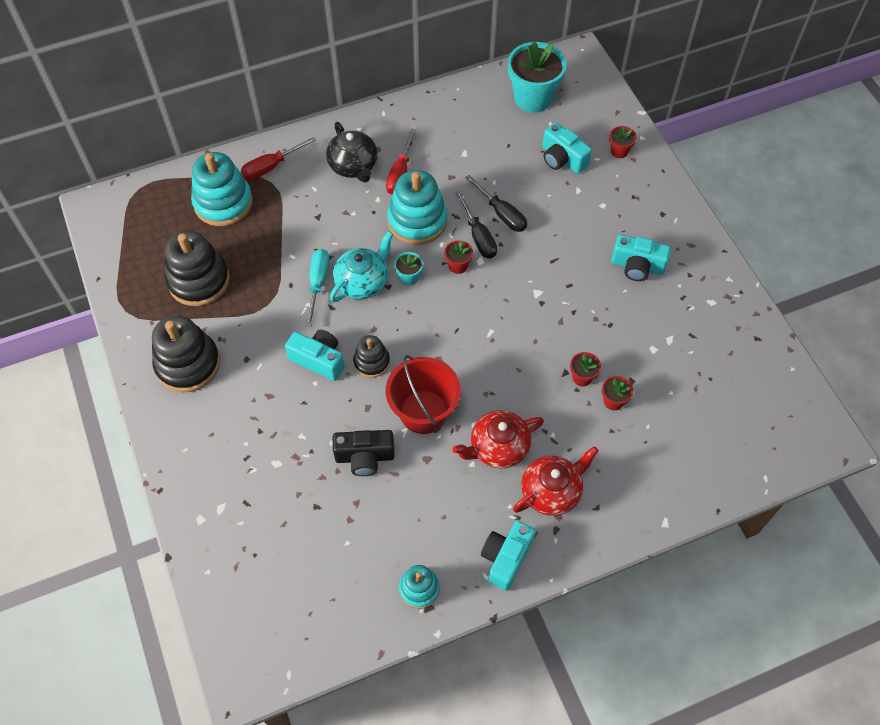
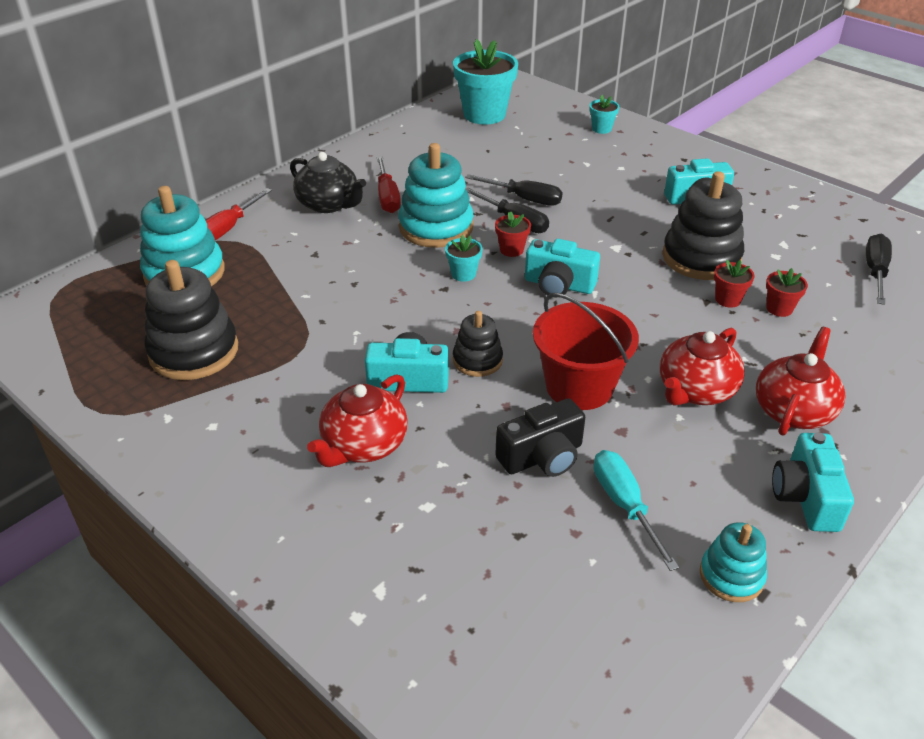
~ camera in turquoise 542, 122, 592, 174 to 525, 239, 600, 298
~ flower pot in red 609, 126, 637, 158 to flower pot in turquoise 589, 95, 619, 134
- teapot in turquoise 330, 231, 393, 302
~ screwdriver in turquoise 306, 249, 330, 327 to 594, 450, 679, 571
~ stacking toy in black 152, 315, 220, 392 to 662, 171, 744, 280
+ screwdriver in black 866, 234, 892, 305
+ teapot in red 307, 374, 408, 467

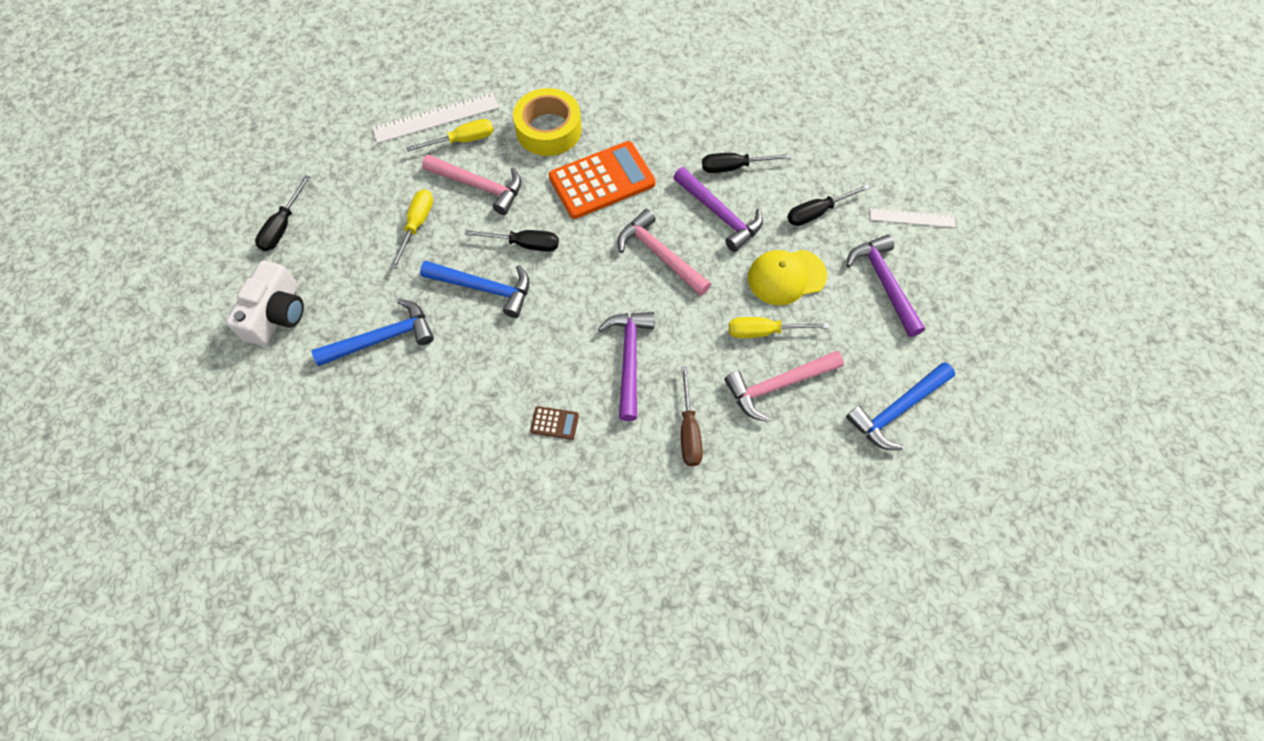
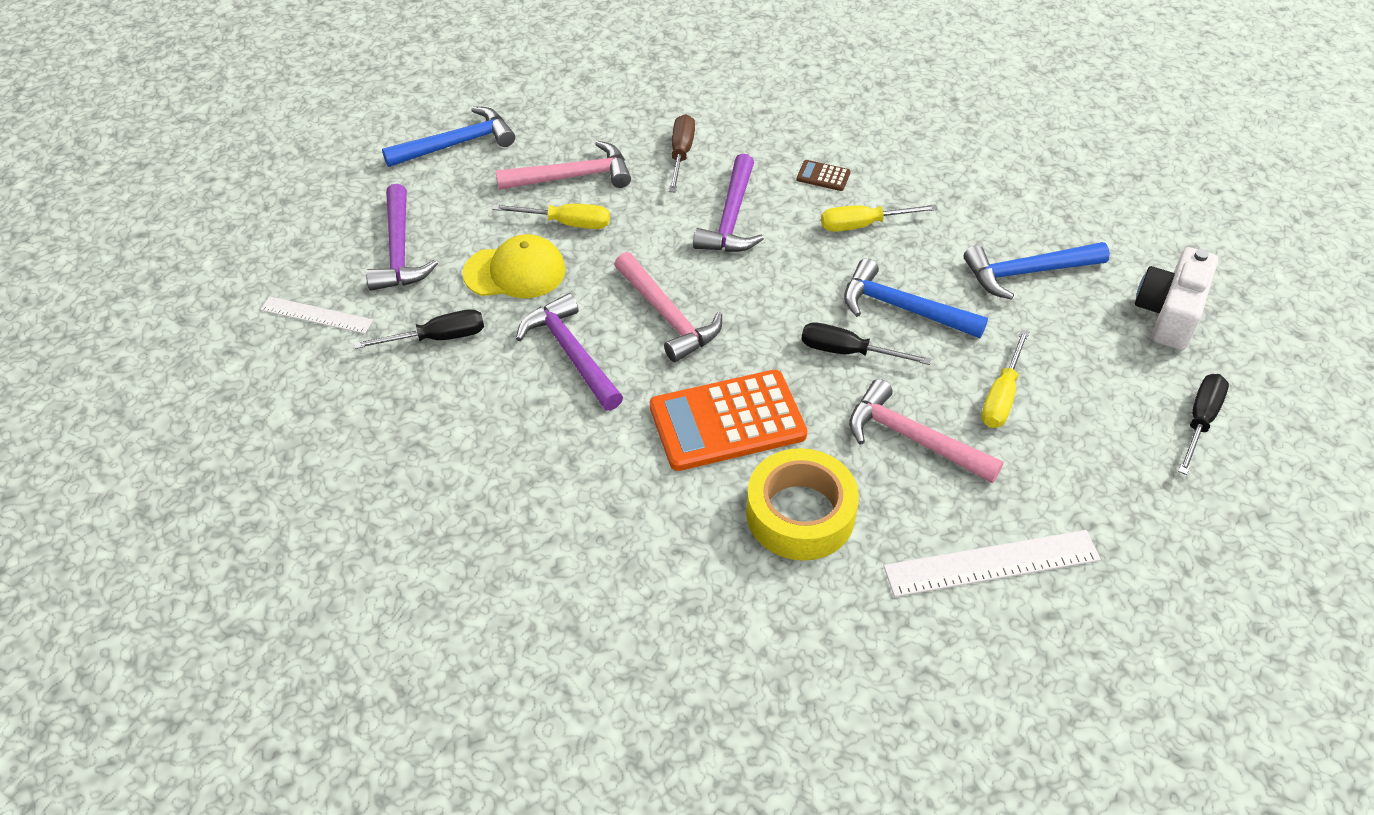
~ screwdriver in yellow 406, 119, 494, 152 to 821, 204, 938, 232
- screwdriver in black 702, 153, 791, 173

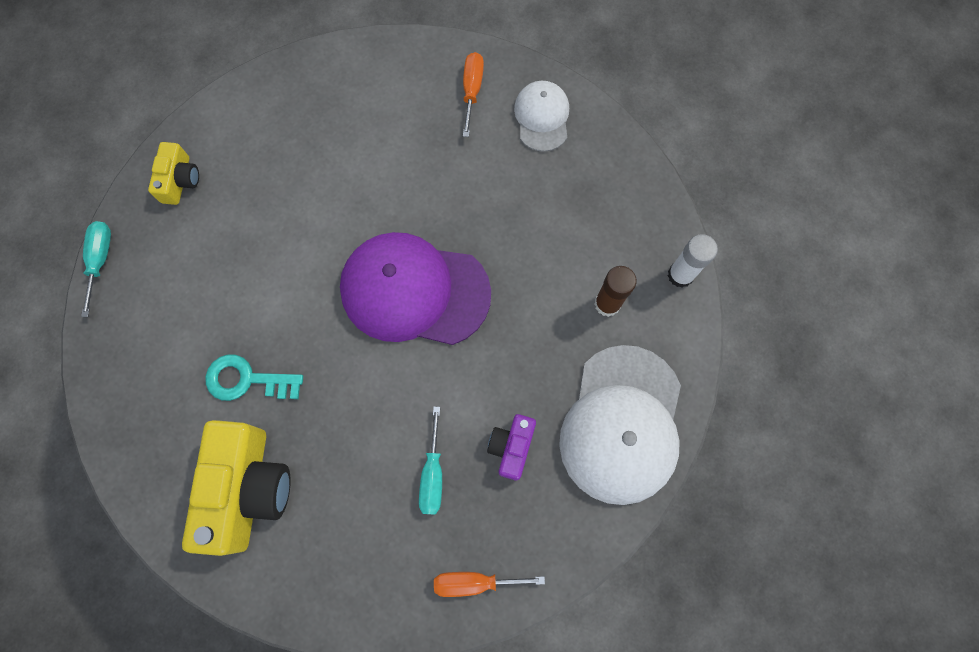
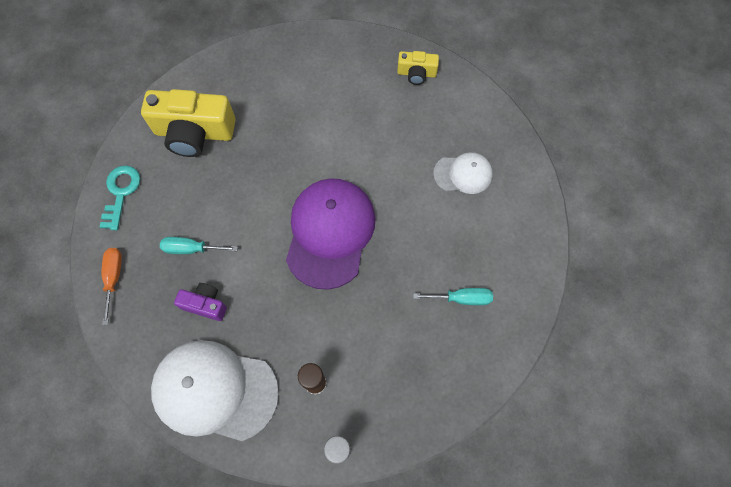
- screwdriver in orange 463, 52, 484, 137
~ cap in white 514, 81, 569, 152 to 433, 152, 493, 194
~ screwdriver in turquoise 81, 221, 111, 317 to 413, 288, 493, 305
~ key in turquoise 205, 354, 303, 401 to 100, 166, 140, 230

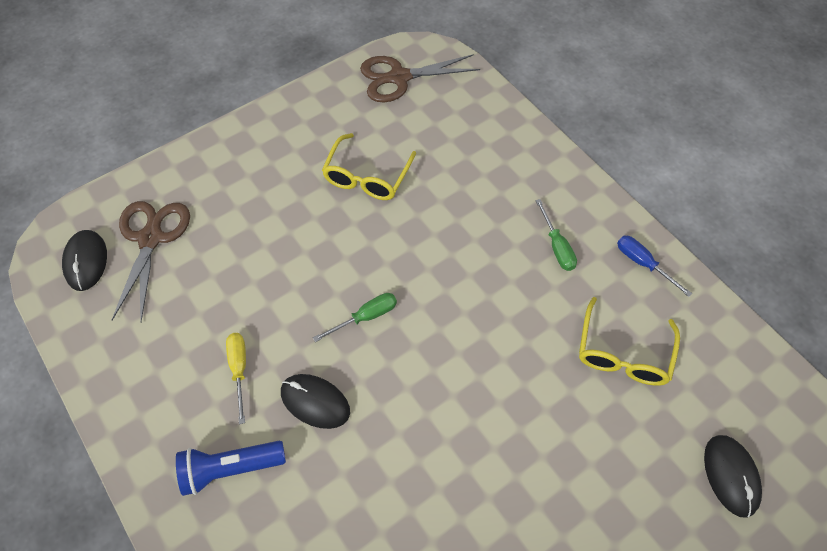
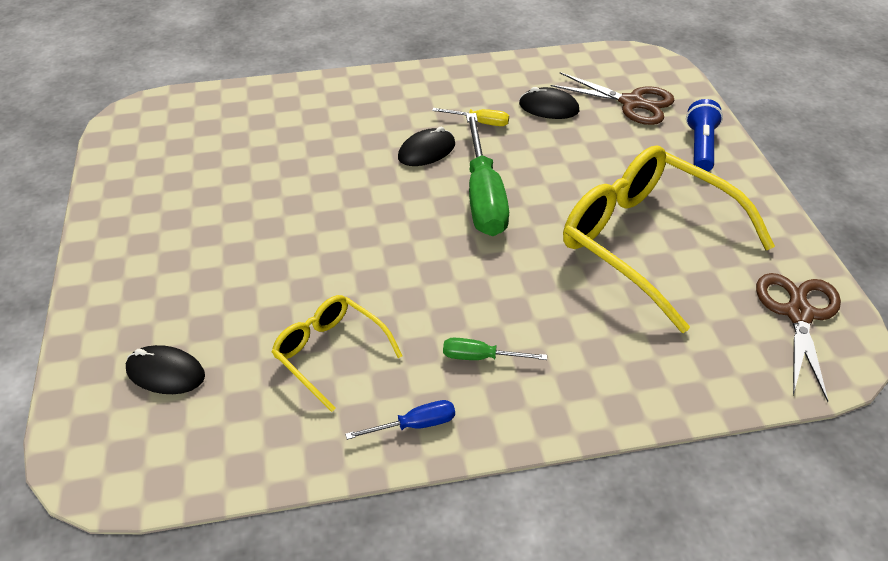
~ glasses in yellow 322, 133, 416, 200 = 563, 146, 775, 333 x1.91
~ mouse in black 62, 230, 107, 291 to 519, 87, 579, 119
~ screwdriver in green 313, 293, 397, 342 = 466, 113, 509, 236 x2.14
~ flashlight in blue 176, 441, 286, 496 to 686, 99, 723, 171

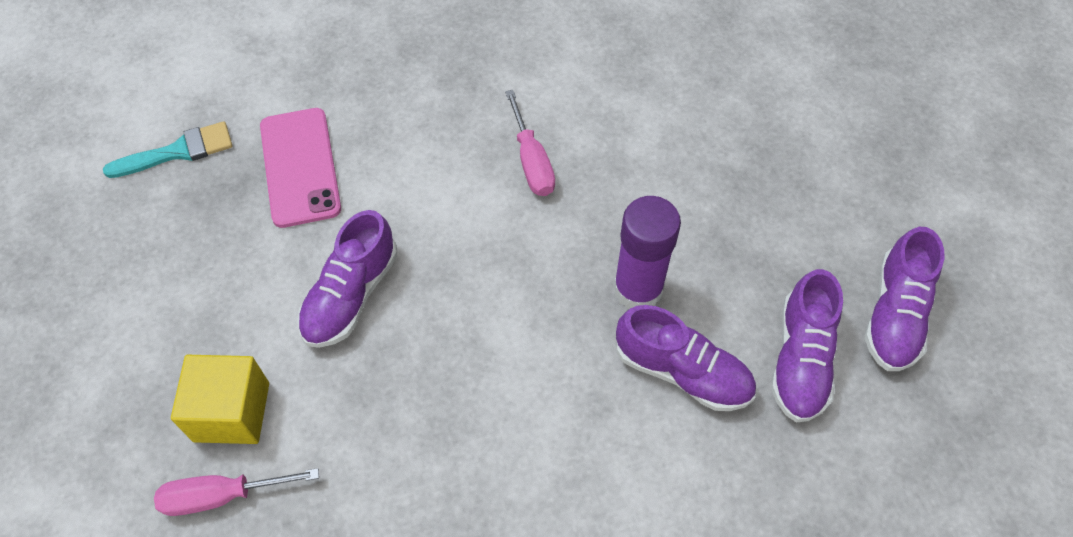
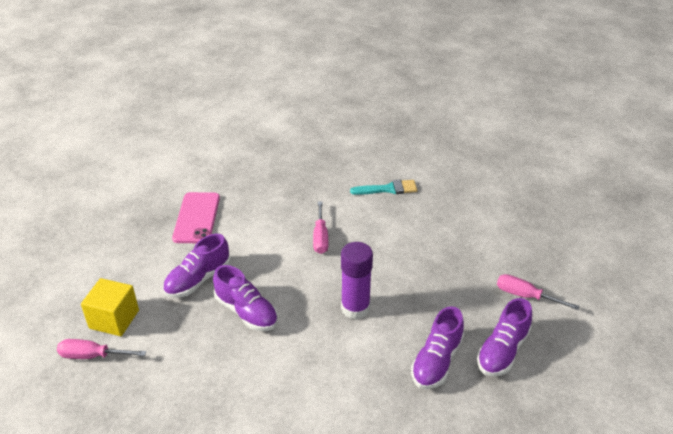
~ brush in turquoise 103, 121, 233, 178 to 350, 180, 417, 195
~ shoe in purple 616, 305, 756, 411 to 213, 265, 278, 331
+ screwdriver in pink 497, 274, 580, 310

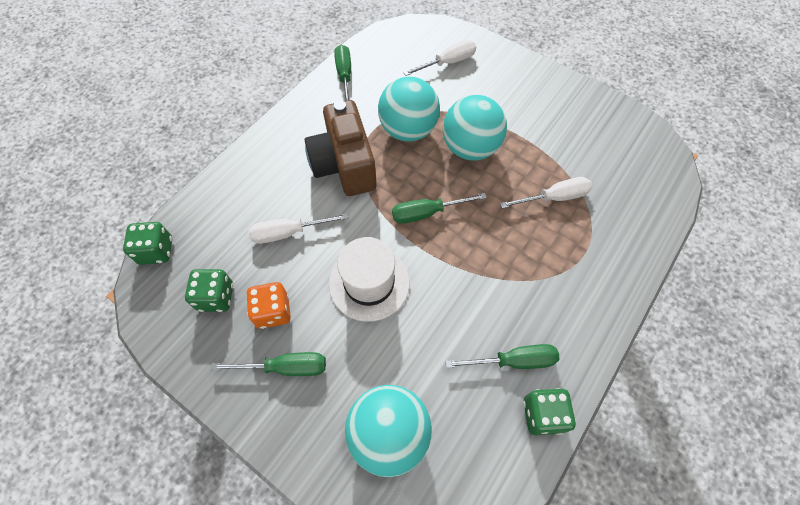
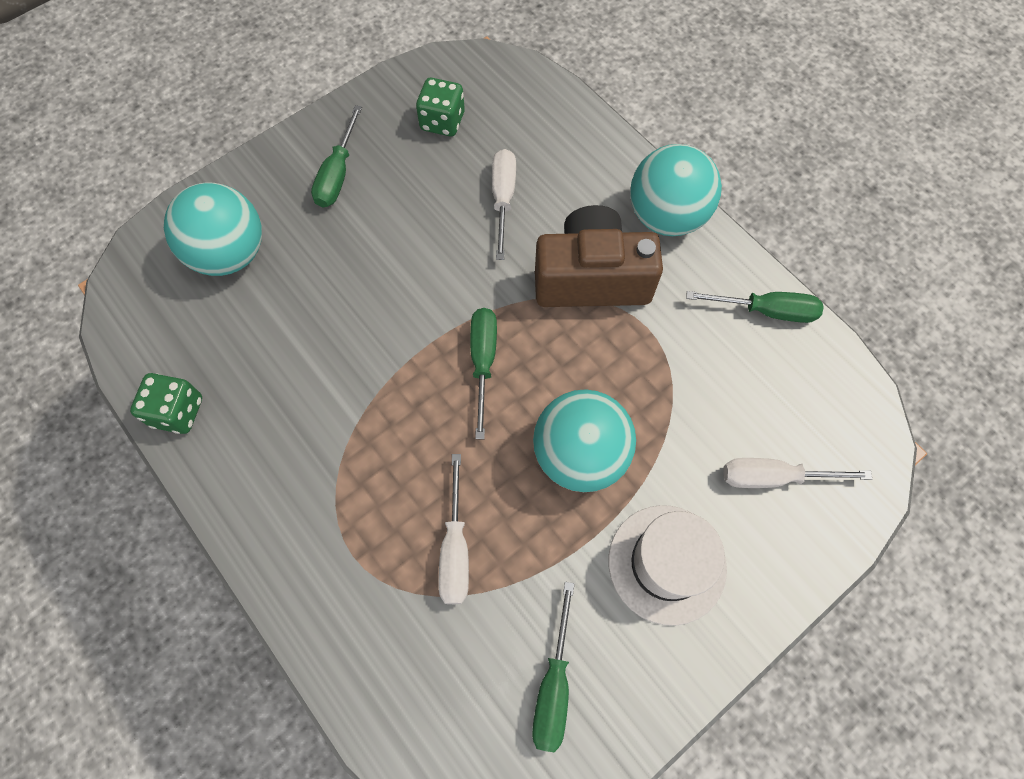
~ screwdriver in white 403, 40, 476, 76 = 723, 458, 872, 488 105 degrees clockwise
~ ball in turquoise 378, 77, 440, 142 to 630, 144, 722, 236
- dice in green 123, 222, 172, 265
~ hat in white 329, 237, 410, 322 to 608, 505, 727, 626
- dice in orange 246, 282, 291, 329
~ screwdriver in green 445, 344, 559, 369 to 532, 582, 575, 753

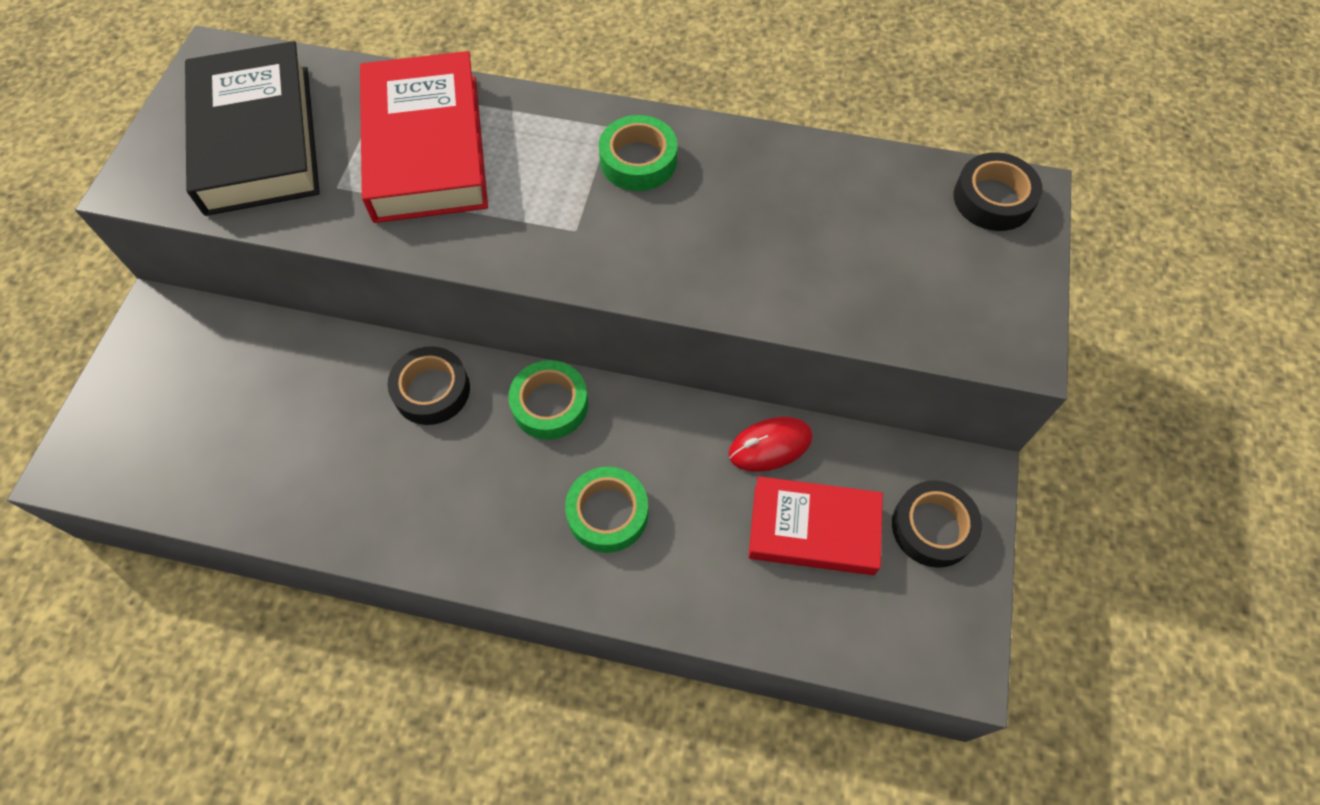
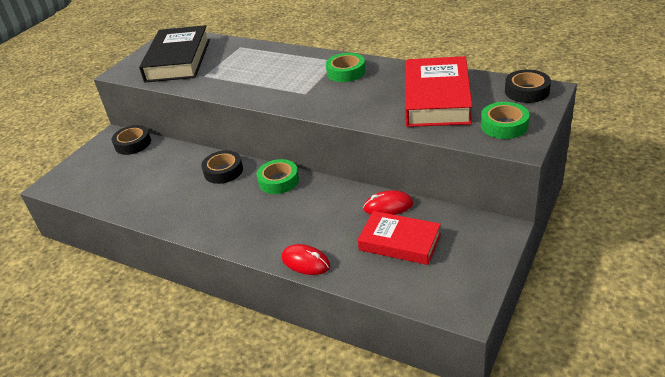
~ book in red 360, 51, 488, 223 to 405, 56, 472, 127
~ tape in green 565, 467, 648, 553 to 481, 102, 529, 139
~ tape in black 892, 480, 982, 568 to 112, 125, 151, 155
+ mouse in red 282, 244, 330, 275

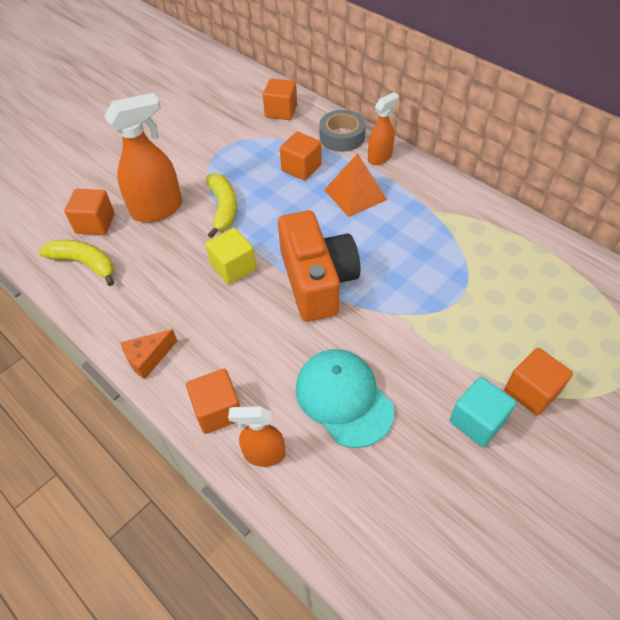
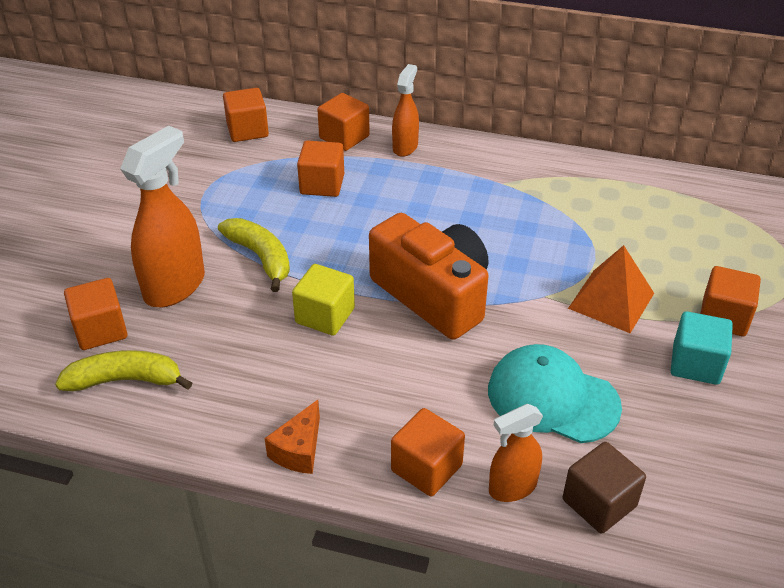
~ tape in grey 319, 110, 366, 152 to cube in orange 317, 93, 370, 151
~ pyramid in orange 324, 153, 387, 217 to 568, 245, 654, 333
+ cube in brown 563, 442, 646, 534

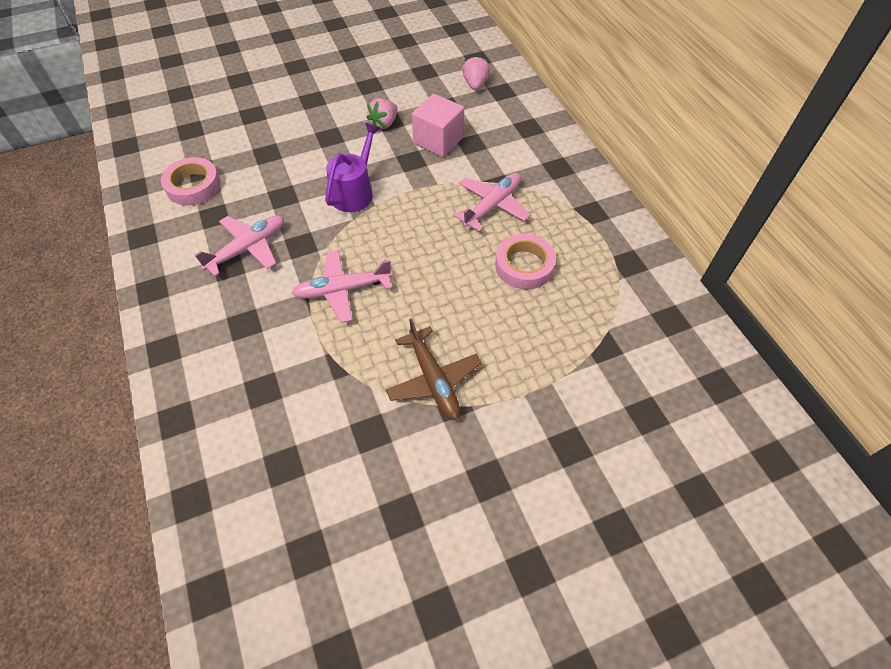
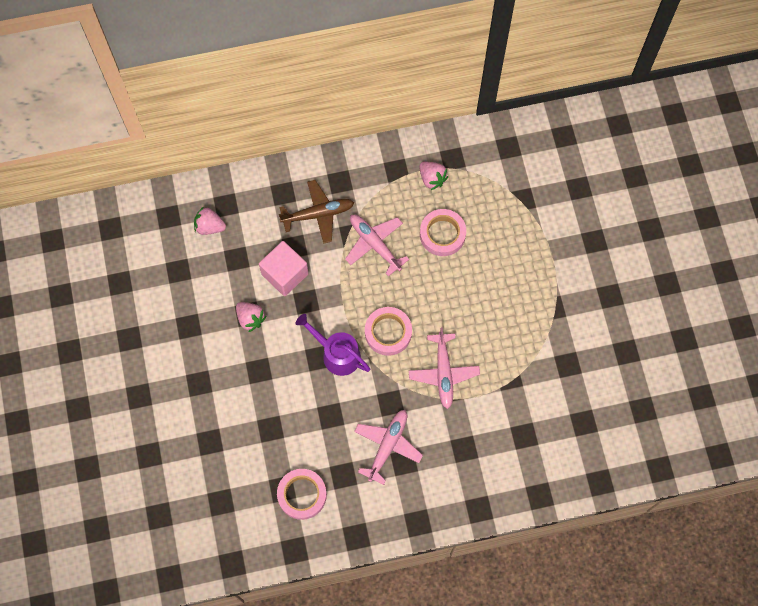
~ plane in pink 195, 215, 284, 277 = 354, 410, 423, 485 60 degrees clockwise
~ plane in brown 386, 318, 482, 420 to 279, 180, 354, 244
+ strawberry in pink 419, 162, 448, 190
+ tape in pink 365, 307, 412, 356

